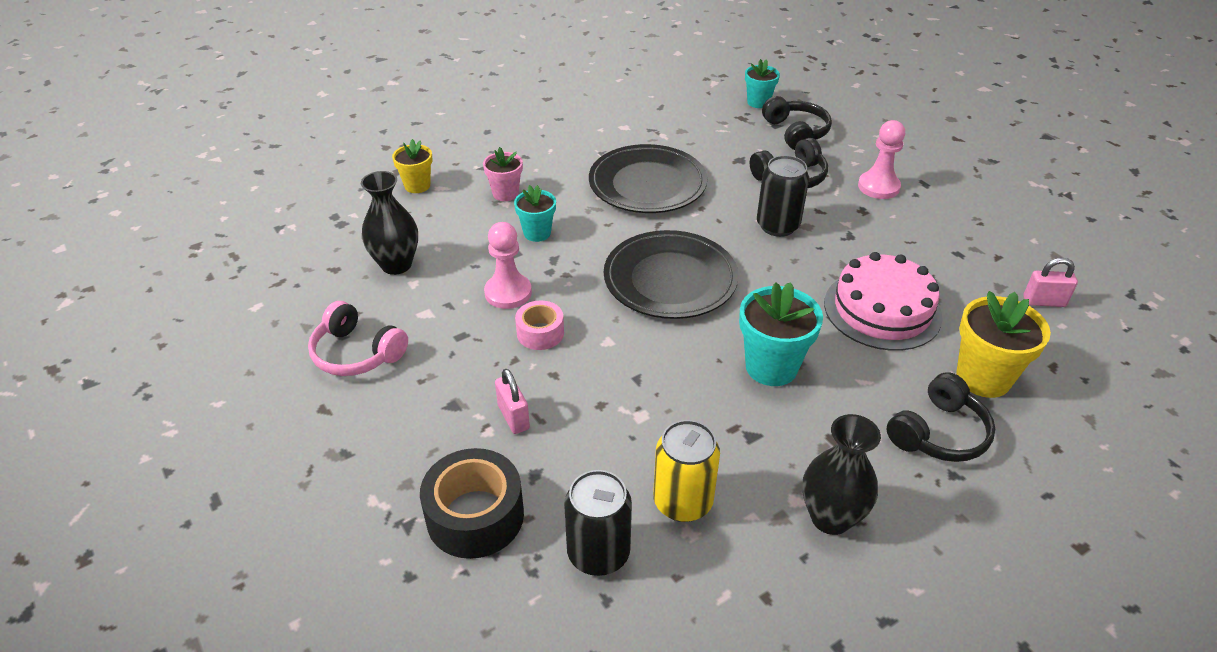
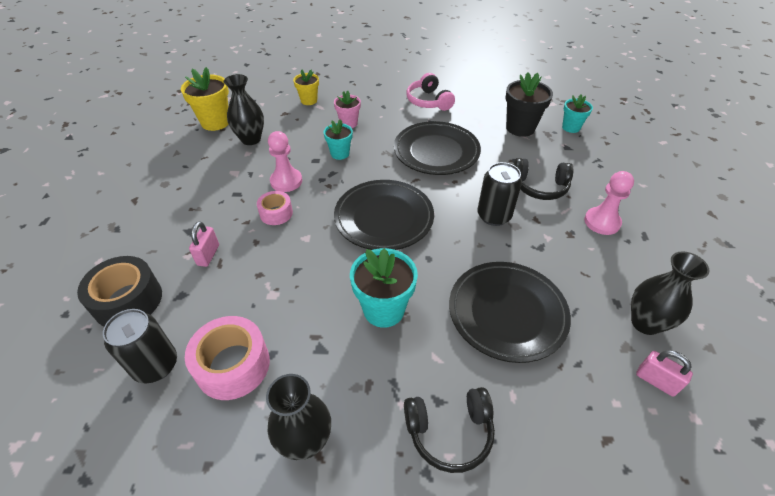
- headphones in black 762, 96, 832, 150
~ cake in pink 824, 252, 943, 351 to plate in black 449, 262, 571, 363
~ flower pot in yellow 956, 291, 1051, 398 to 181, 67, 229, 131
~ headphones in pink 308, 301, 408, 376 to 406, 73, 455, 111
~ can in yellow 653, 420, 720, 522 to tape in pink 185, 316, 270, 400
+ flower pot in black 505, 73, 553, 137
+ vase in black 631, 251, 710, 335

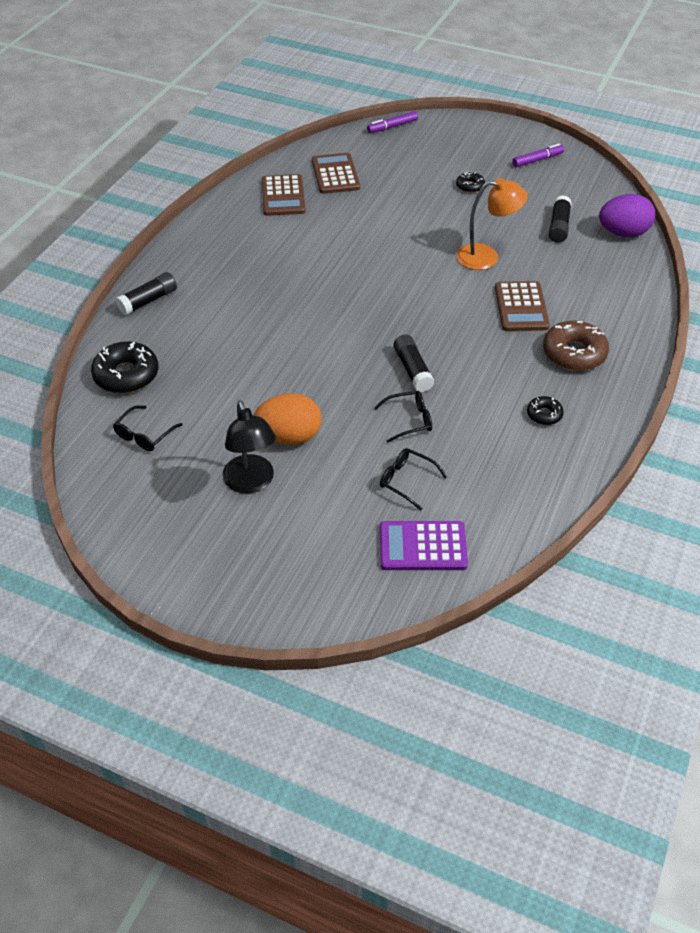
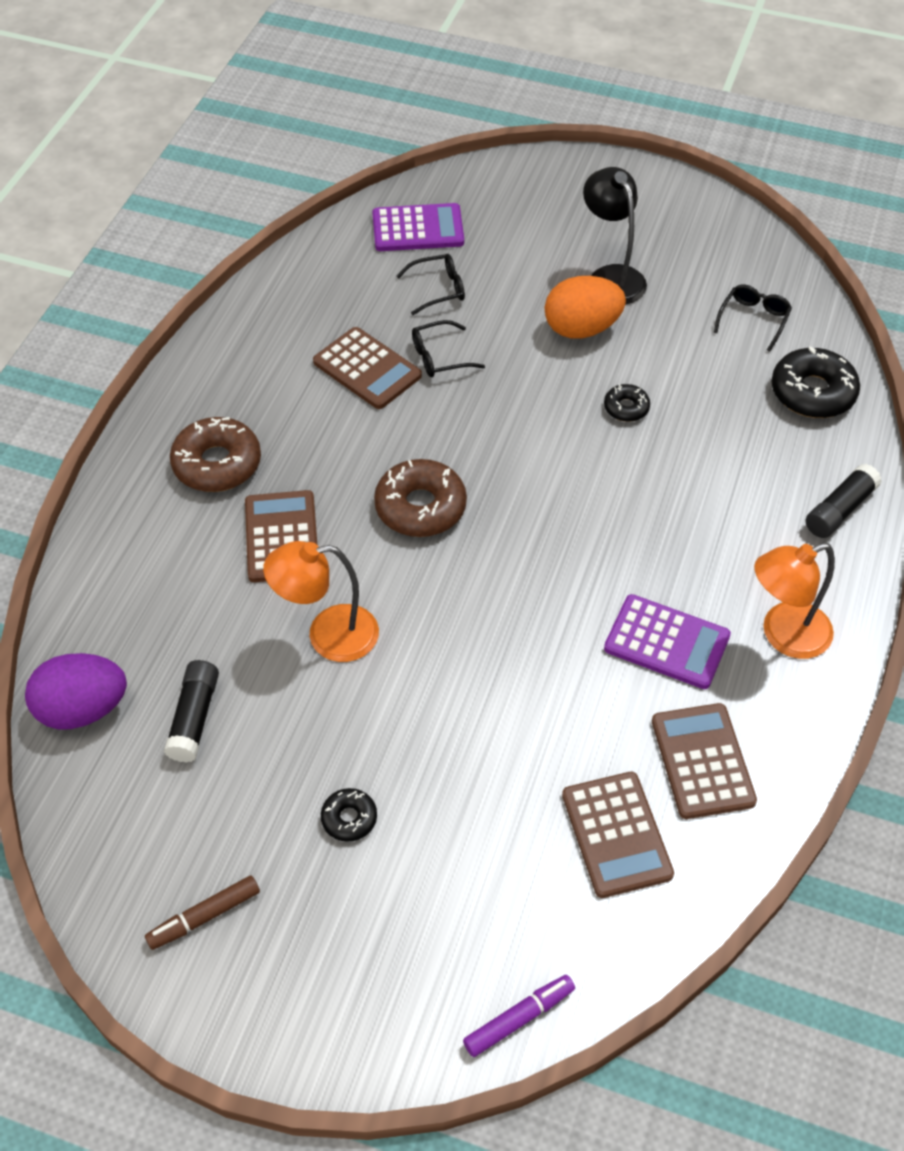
~ marker in purple 512, 143, 564, 167 to marker in brown 145, 875, 260, 950
- glue stick in black 393, 335, 435, 392
~ donut in black 527, 396, 564, 425 to 604, 384, 650, 422
~ glasses in black 380, 448, 447, 510 = 396, 254, 465, 315 45 degrees counterclockwise
+ calculator in brown 313, 327, 422, 409
+ donut in brown 374, 459, 467, 537
+ lamp in orange 754, 543, 835, 659
+ calculator in purple 604, 594, 731, 689

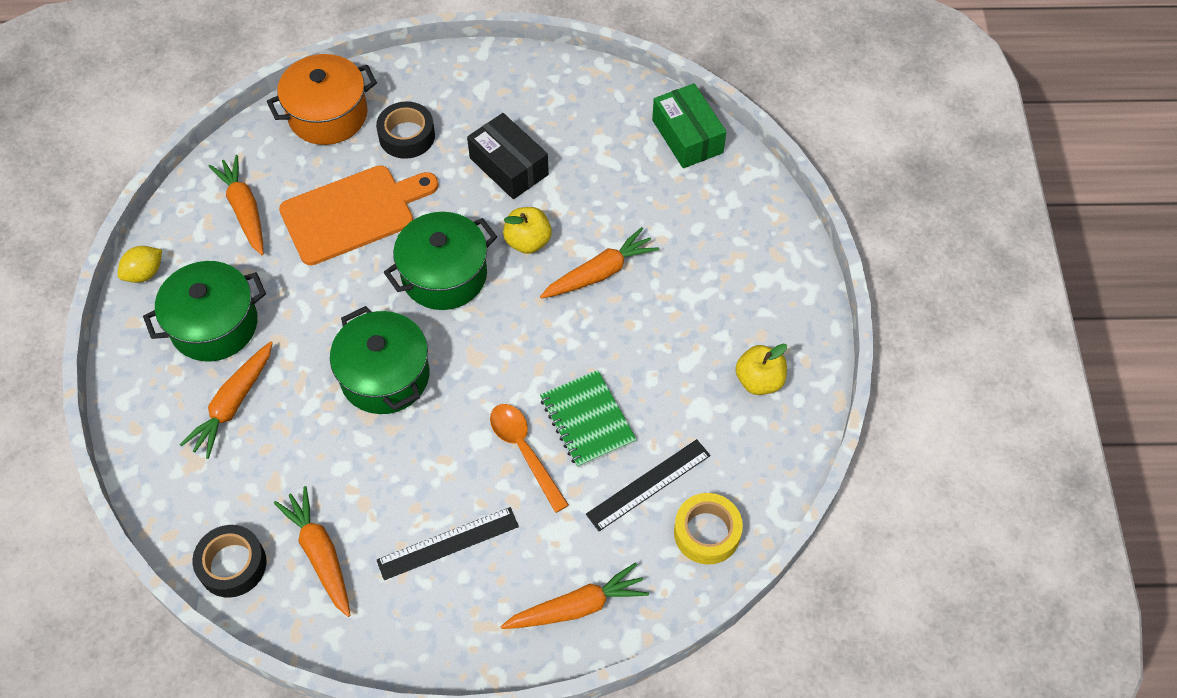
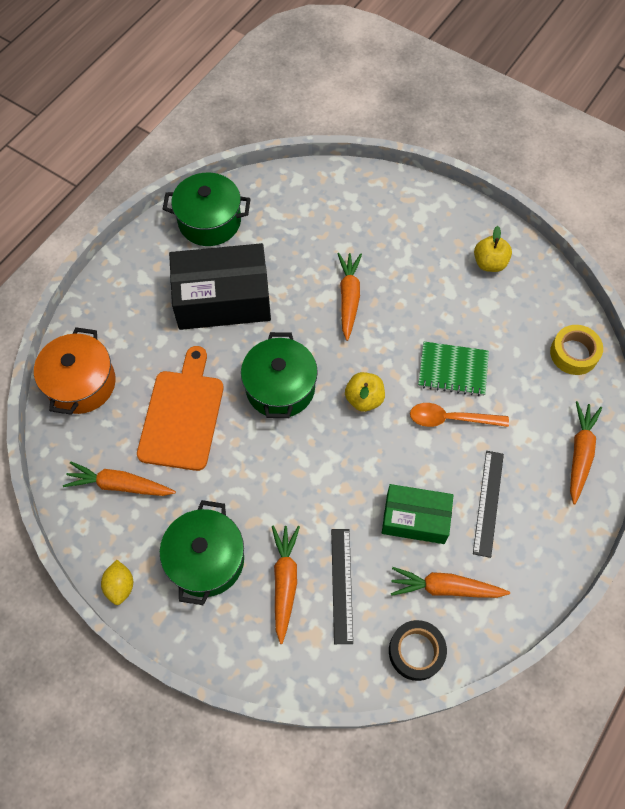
~ box in green 652, 83, 726, 168 to 382, 484, 454, 544
- tape in black 376, 101, 435, 159
~ box in black 467, 113, 549, 199 = 169, 243, 271, 330 x1.63
~ apple in yellow 503, 207, 552, 254 to 345, 372, 385, 412
~ pot in green 330, 306, 430, 414 to 163, 173, 251, 246
~ carrot in orange 180, 341, 273, 459 = 272, 526, 300, 644 150 degrees counterclockwise
~ ruler in black 586, 439, 711, 531 to 331, 529, 353, 644

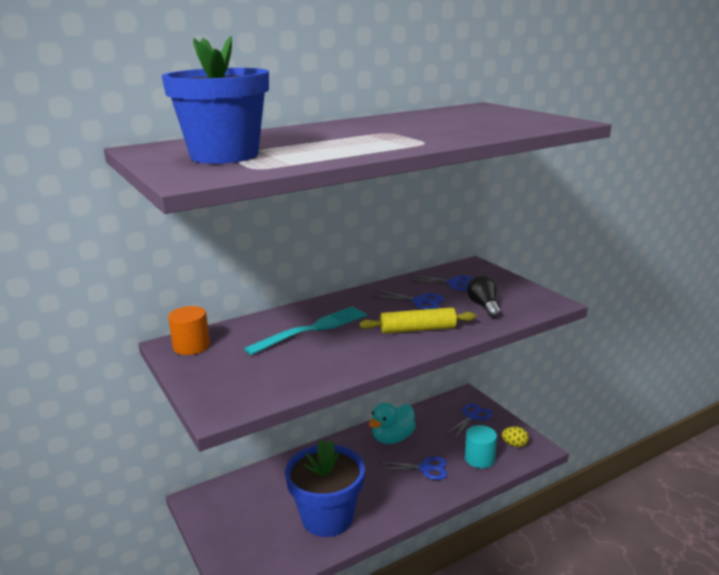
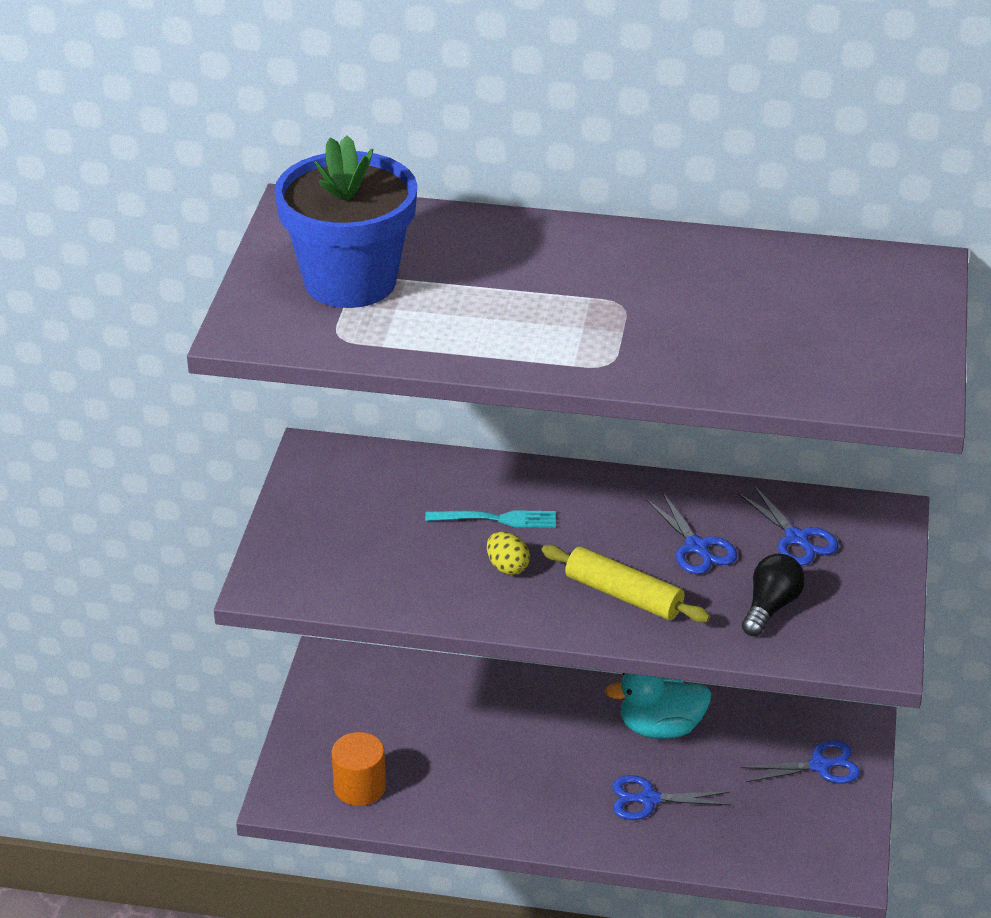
~ cylinder in orange 168, 306, 210, 355 to 332, 732, 386, 806
~ fork in turquoise 244, 306, 367, 355 = 425, 510, 556, 528 x0.61
- cylinder in turquoise 465, 425, 497, 468
~ egg in yellow 502, 426, 529, 447 to 487, 532, 530, 575
- flower pot in blue 285, 439, 365, 537
~ scissors in blue 378, 457, 447, 480 = 612, 775, 731, 820 135 degrees clockwise

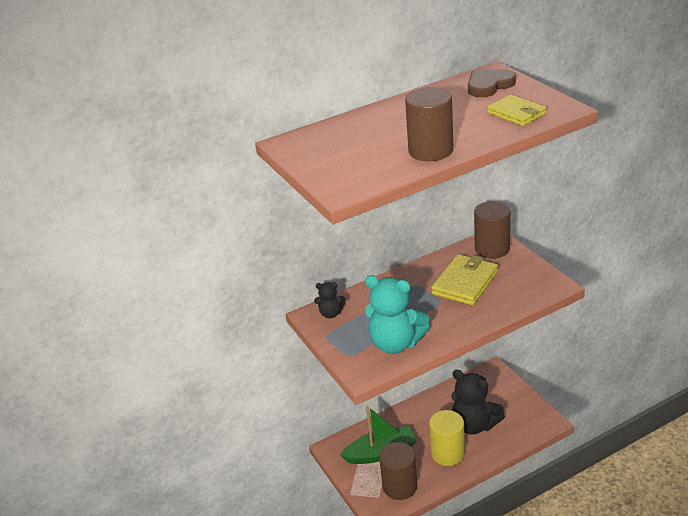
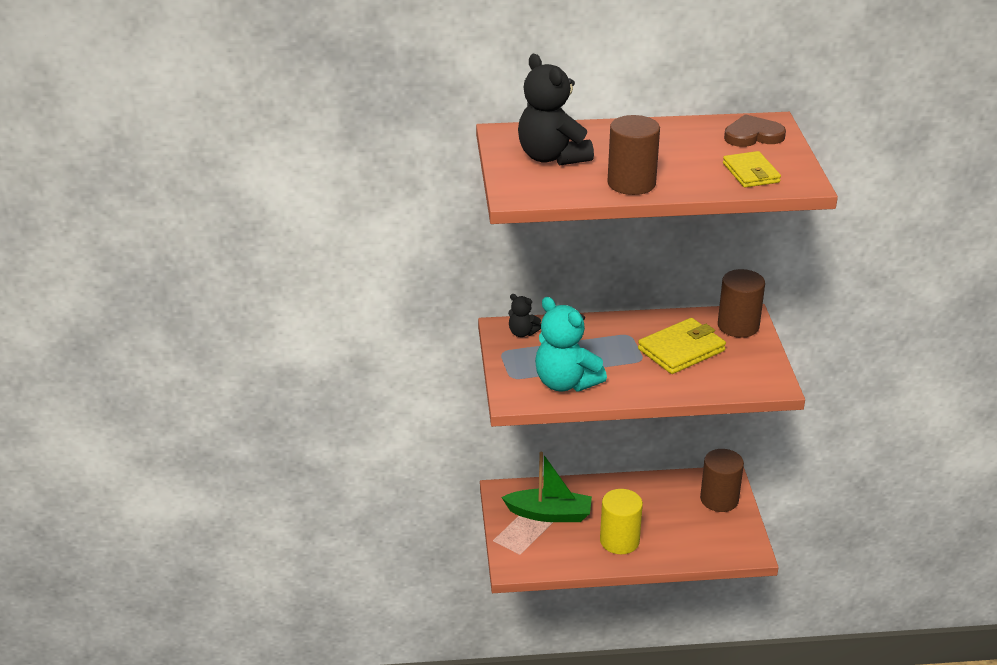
~ teddy bear in black 451, 370, 505, 434 to 518, 54, 594, 166
~ cylinder in brown 379, 442, 417, 500 to 700, 449, 744, 512

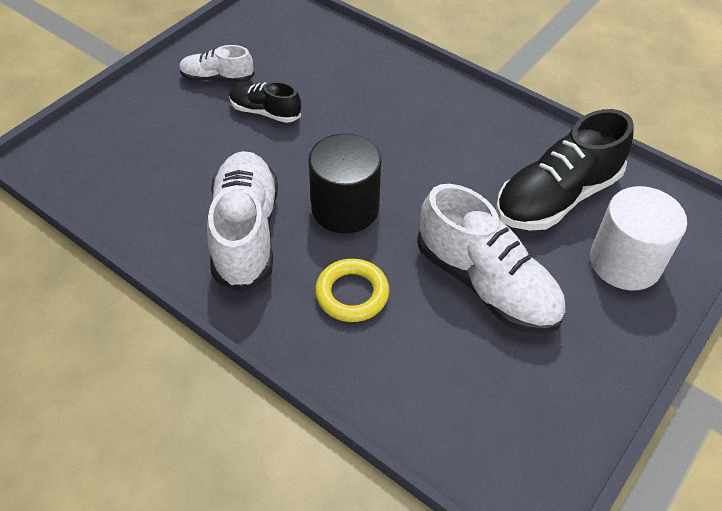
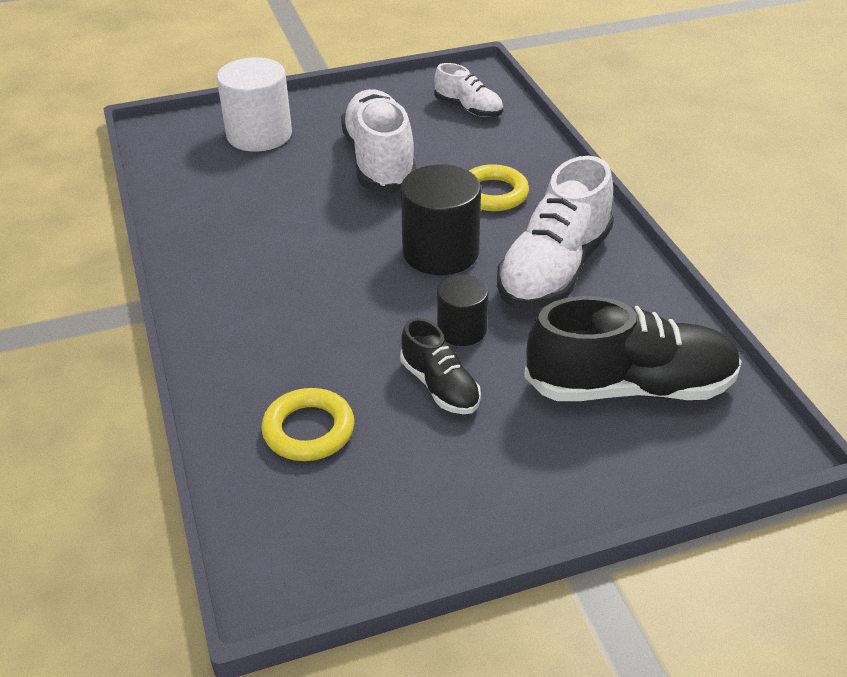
~ shoe in white 179, 45, 255, 83 to 434, 63, 503, 117
~ shoe in black 496, 109, 634, 231 to 524, 296, 742, 401
+ cylinder in black 437, 275, 488, 346
+ ring in yellow 261, 388, 354, 461

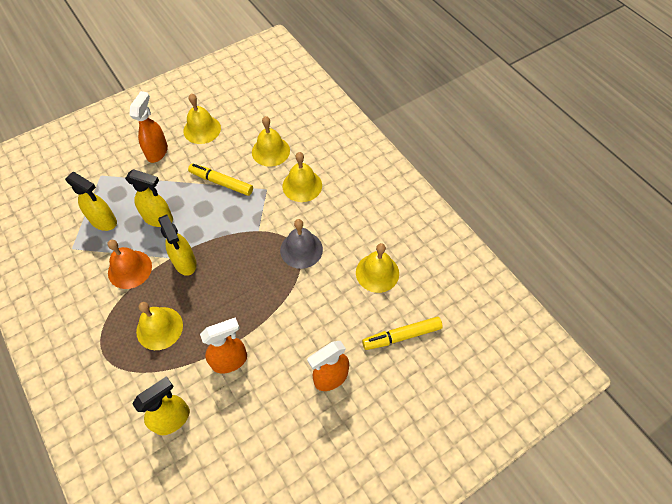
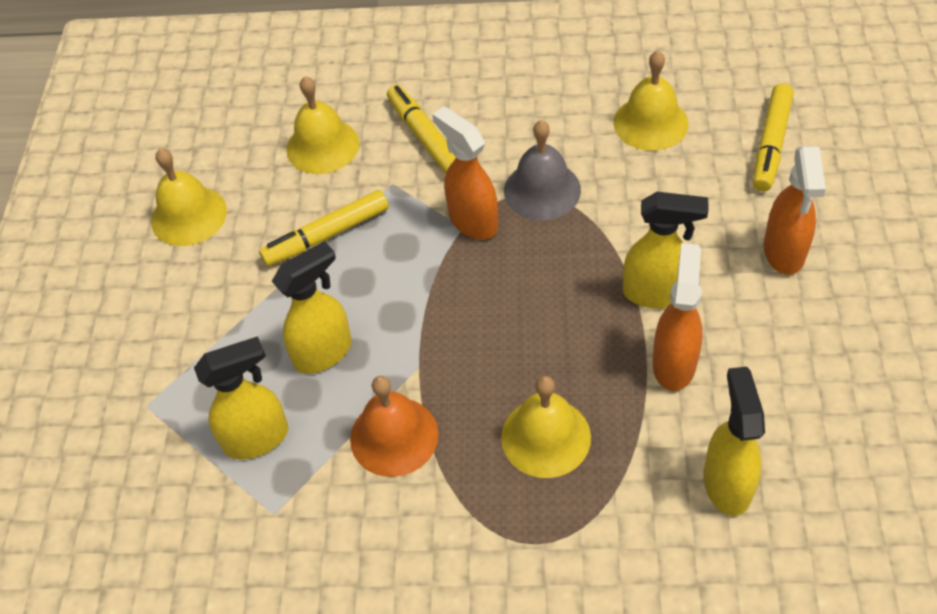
~ spray bottle in orange 129, 91, 168, 163 to 432, 107, 498, 239
~ bell in yellow 283, 152, 322, 202 to marker in yellow 387, 85, 456, 174
~ spray bottle in yellow 158, 214, 197, 276 to 623, 192, 708, 308

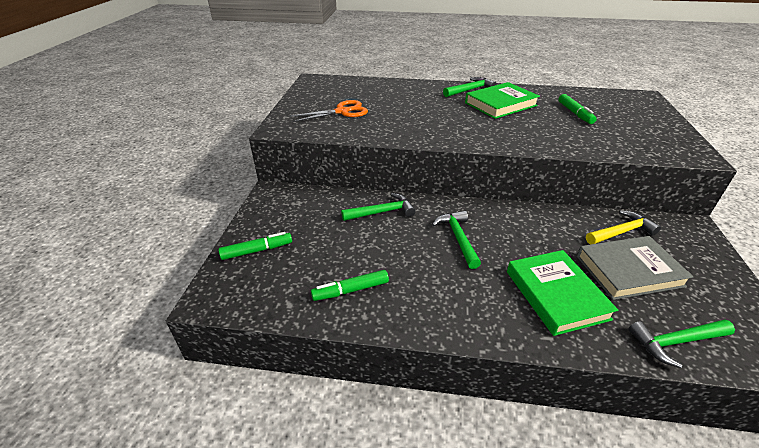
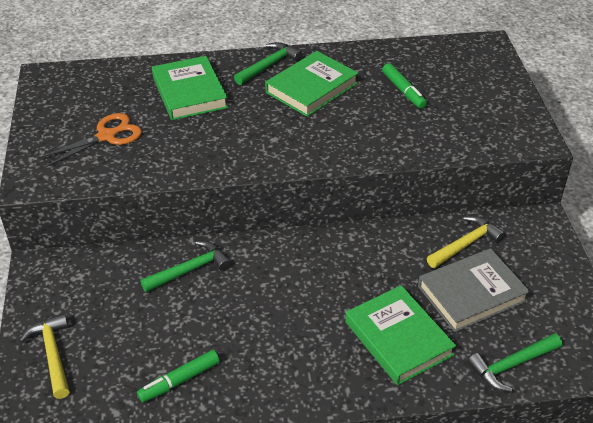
- hammer in green 432, 211, 481, 269
~ marker in green 219, 232, 292, 260 to hammer in yellow 19, 314, 70, 399
+ book in green 152, 56, 228, 120

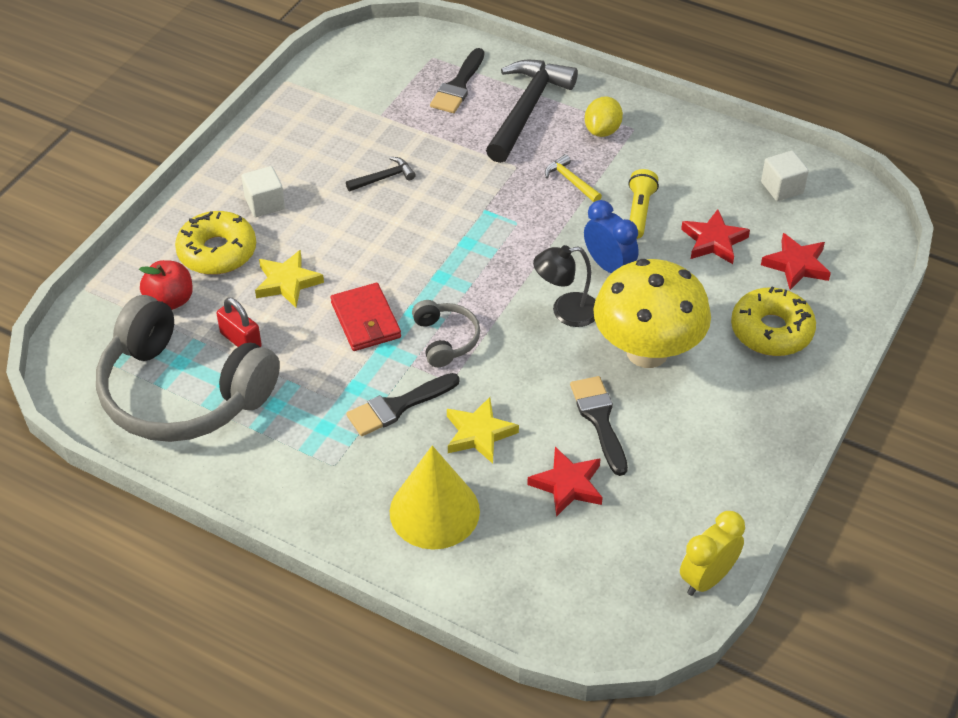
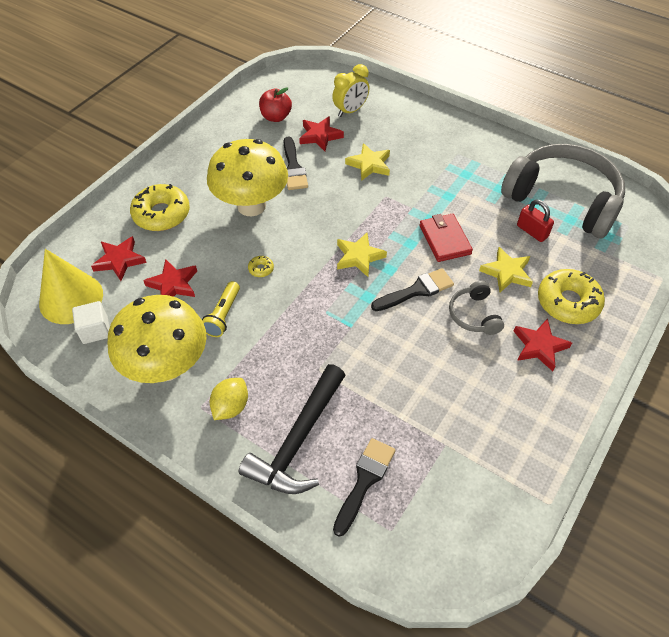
- hammer in yellow 545, 154, 602, 202
- hammer in black 346, 157, 416, 191
~ cube in white 241, 166, 285, 217 to star in red 514, 319, 572, 371
~ clock in blue 584, 200, 639, 273 to donut in yellow 248, 256, 274, 277
- lamp in black 533, 245, 595, 327
~ apple in red 139, 260, 193, 310 to 259, 88, 292, 122
~ headphones in grey 412, 300, 480, 367 to 449, 281, 504, 335
~ brush in black 346, 373, 459, 436 to 371, 268, 454, 311
~ cone in yellow 390, 445, 480, 549 to 39, 249, 103, 324
~ clock in yellow 680, 511, 745, 596 to 332, 64, 369, 117
+ star in yellow 337, 233, 387, 277
+ mushroom in yellow 108, 295, 206, 383

